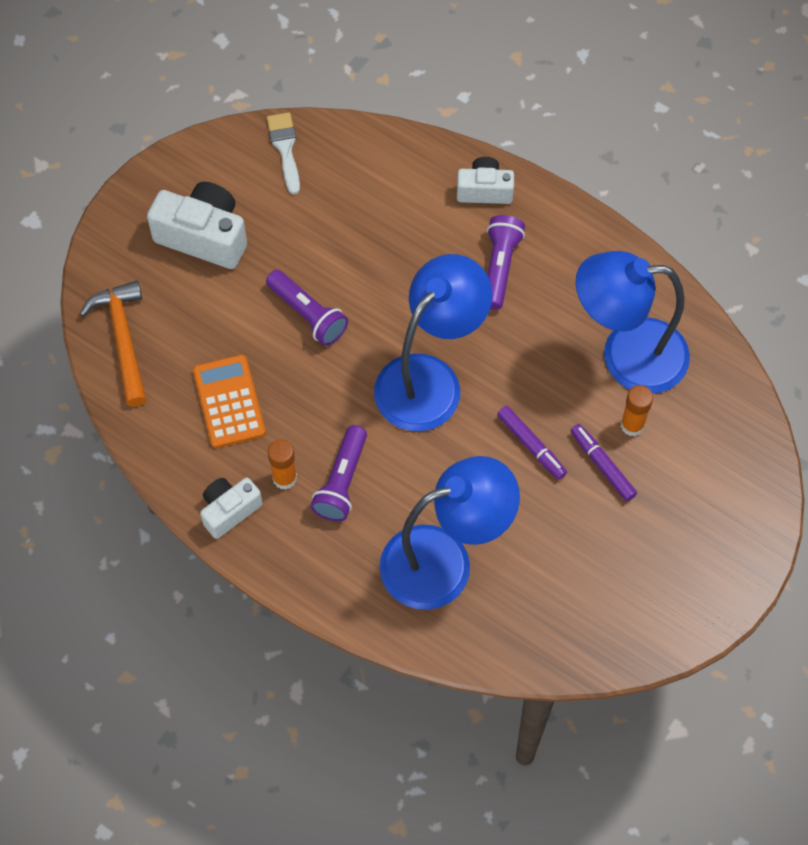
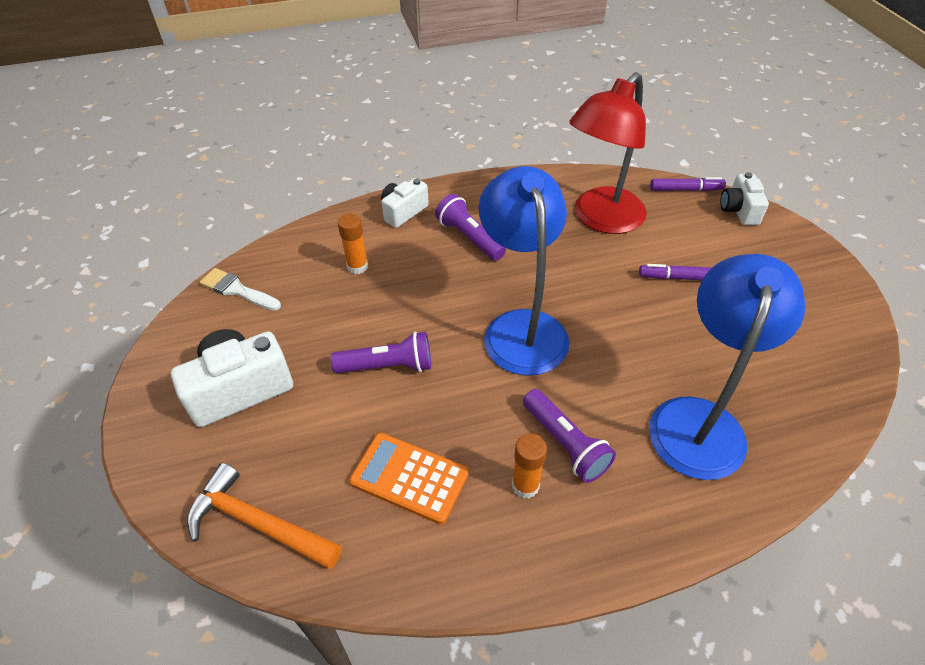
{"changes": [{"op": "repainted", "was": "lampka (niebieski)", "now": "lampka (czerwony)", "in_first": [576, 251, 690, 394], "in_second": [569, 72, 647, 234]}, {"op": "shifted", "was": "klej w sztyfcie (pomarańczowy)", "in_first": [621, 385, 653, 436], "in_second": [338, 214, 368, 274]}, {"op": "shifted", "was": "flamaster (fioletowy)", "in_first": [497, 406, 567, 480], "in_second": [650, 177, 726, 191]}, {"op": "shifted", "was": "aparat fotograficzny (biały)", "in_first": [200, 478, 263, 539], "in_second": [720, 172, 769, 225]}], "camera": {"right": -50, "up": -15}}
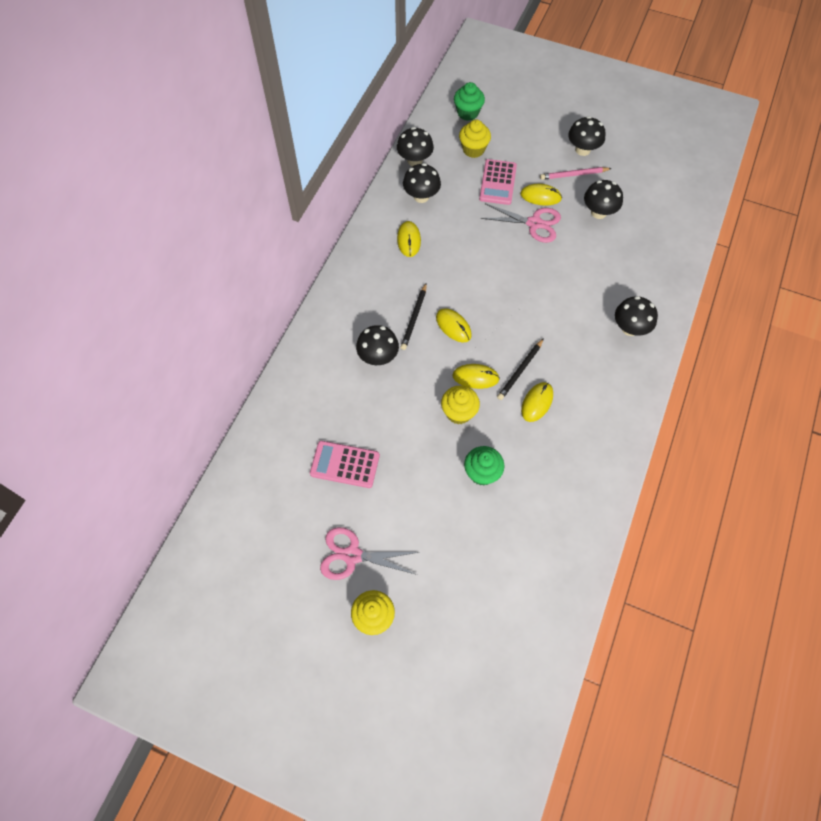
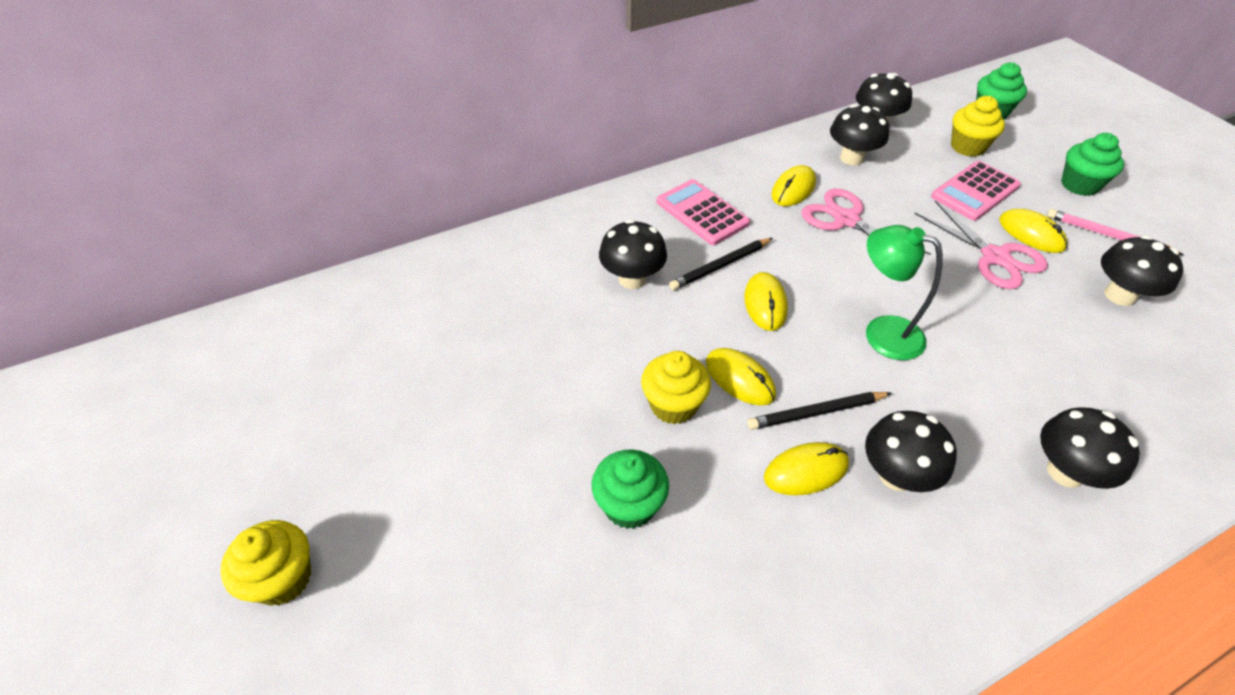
{"changes": [{"op": "shifted", "was": "grzyb (czarny)", "in_first": [568, 116, 605, 156], "in_second": [865, 411, 957, 492]}, {"op": "shifted", "was": "kalkulator (różowy)", "in_first": [310, 441, 380, 488], "in_second": [656, 179, 750, 245]}, {"op": "shifted", "was": "nożyczki (różowy)", "in_first": [320, 527, 419, 580], "in_second": [801, 188, 931, 255]}, {"op": "new", "now": "muffinka (zielony)", "in_second": [1061, 133, 1124, 196]}, {"op": "new", "now": "lampka (zielony)", "in_second": [866, 225, 943, 360]}], "camera": {"right": 40, "up": -15}}
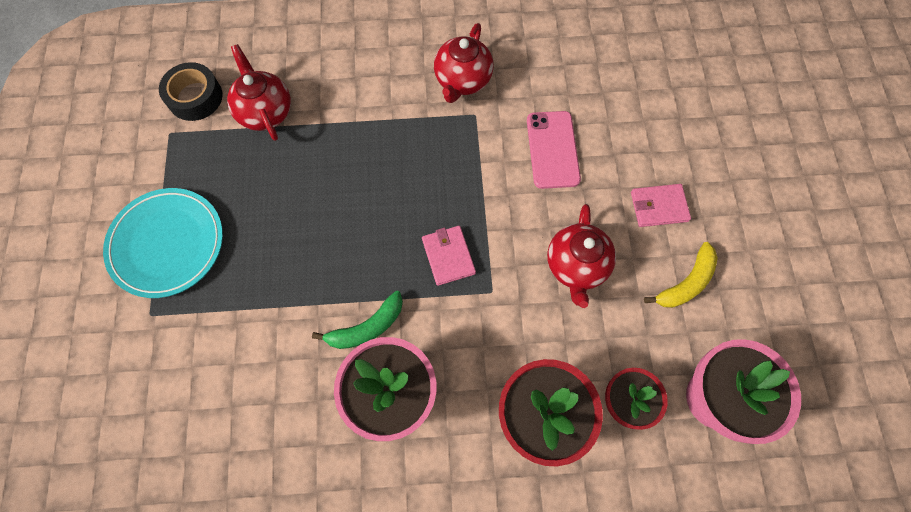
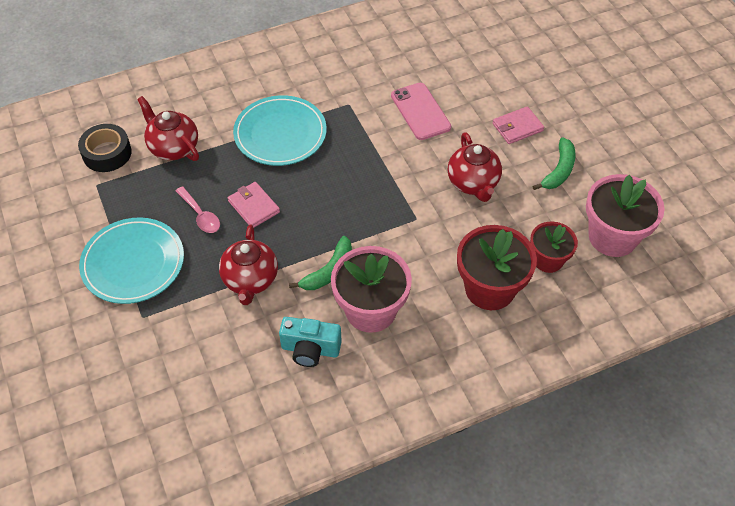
{"changes": [{"op": "shifted", "was": "imbryk (czerwony)", "in_first": [434, 23, 493, 103], "in_second": [219, 225, 278, 305]}, {"op": "shifted", "was": "portfel (różowy)", "in_first": [422, 226, 476, 286], "in_second": [228, 182, 280, 228]}, {"op": "repainted", "was": "banan (żółty)", "now": "banan (zielony)", "in_first": [644, 242, 718, 308], "in_second": [533, 137, 576, 190]}, {"op": "new", "now": "talerz (turkusowy)", "in_second": [233, 95, 327, 166]}, {"op": "new", "now": "łyżka (różowy)", "in_second": [176, 186, 220, 233]}, {"op": "new", "now": "aparat fotograficzny (turkusowy)", "in_second": [279, 317, 342, 367]}], "camera": {"right": -20, "up": -15}}
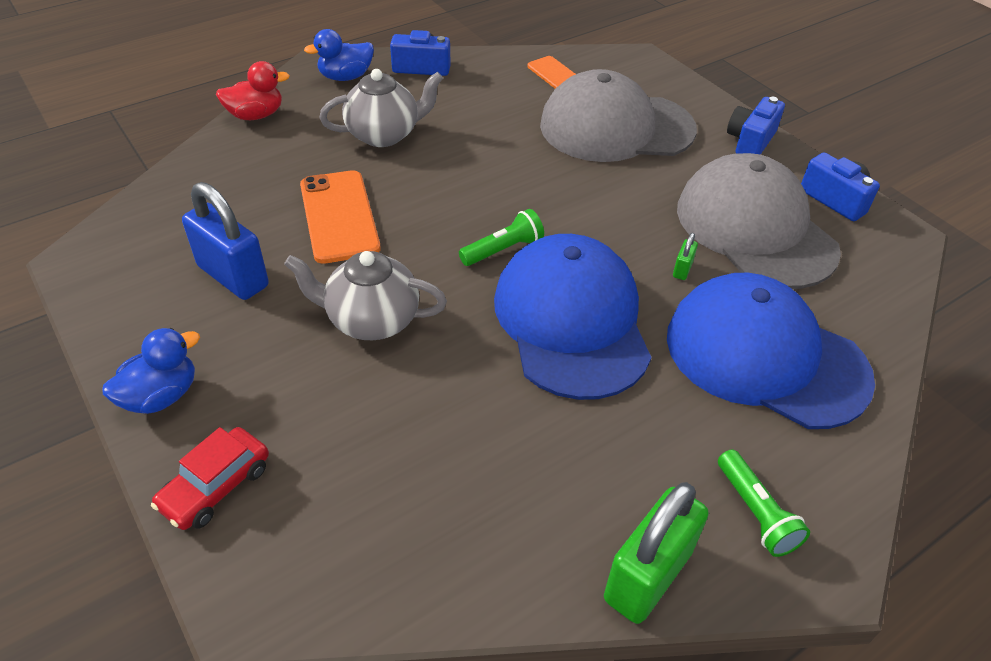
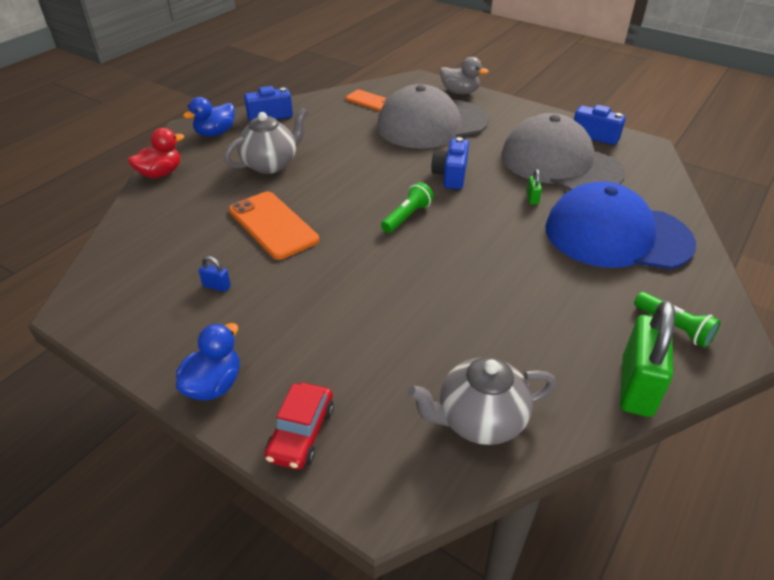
{"changes": [{"op": "shifted", "was": "aparat fotograficzny (niebieski)", "in_first": [727, 97, 785, 155], "in_second": [431, 137, 469, 189]}, {"op": "scaled", "was": "kłódka (niebieski)", "in_first": [182, 182, 269, 300], "in_second": [199, 256, 231, 292], "ratio": 0.41}, {"op": "gone", "was": "czapka (niebieski)", "in_first": [494, 234, 651, 400]}, {"op": "shifted", "was": "imbryk (szary)", "in_first": [284, 251, 447, 340], "in_second": [408, 357, 556, 445]}, {"op": "new", "now": "kaczka (szary)", "in_second": [440, 57, 489, 94]}], "camera": {"right": -20, "up": -5}}
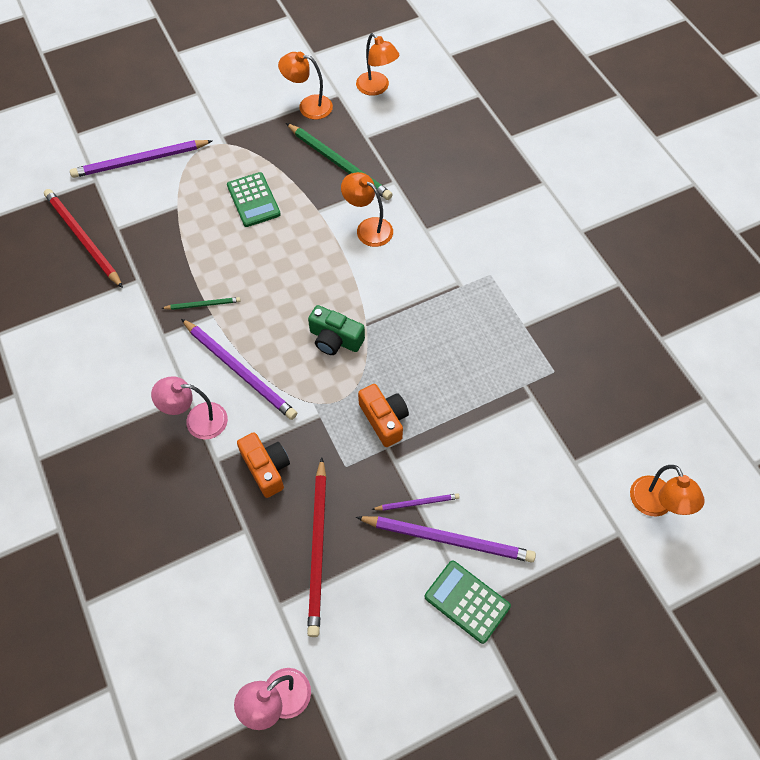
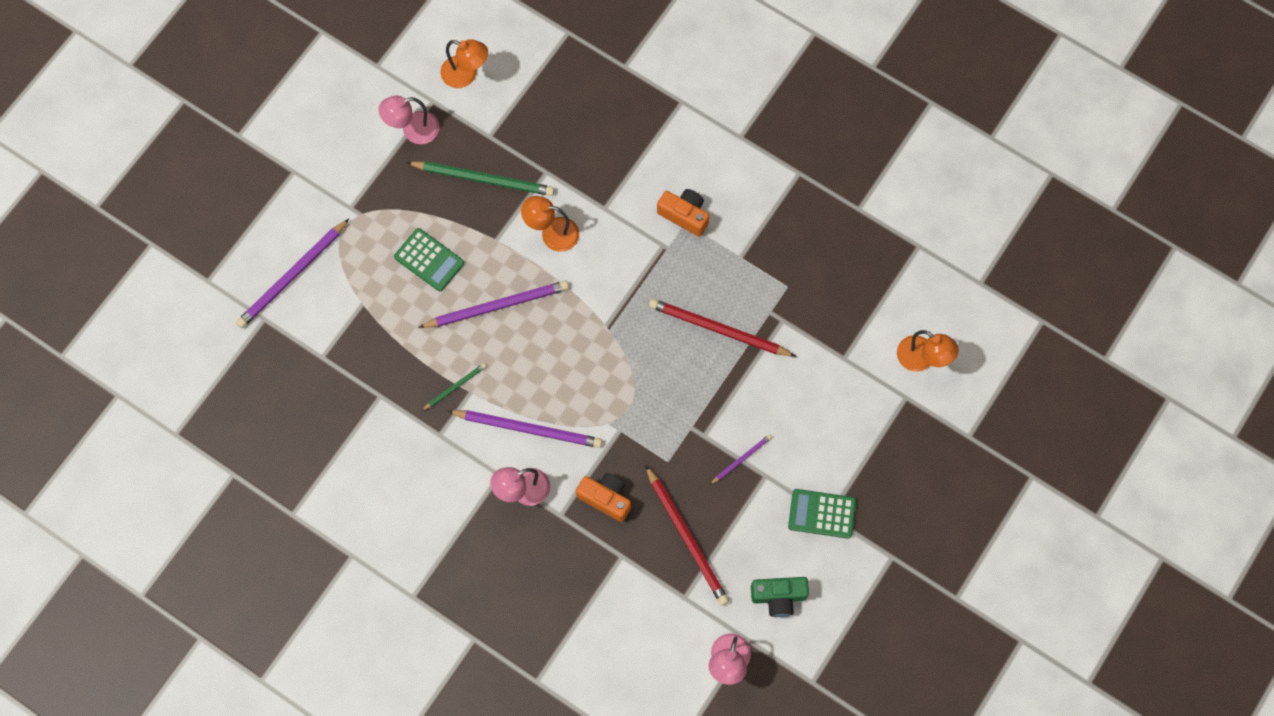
{"changes": [{"op": "repainted", "was": "lampka (pomarańczowy)", "now": "lampka (różowy)", "in_first": [278, 52, 333, 120], "in_second": [379, 96, 440, 144]}, {"op": "shifted", "was": "ołówek (czerwony)", "in_first": [44, 189, 123, 288], "in_second": [649, 299, 796, 357]}, {"op": "shifted", "was": "aparat fotograficzny (zielony)", "in_first": [308, 305, 365, 355], "in_second": [751, 577, 809, 617]}, {"op": "shifted", "was": "aparat fotograficzny (pomarańczowy)", "in_first": [358, 384, 409, 447], "in_second": [657, 189, 709, 237]}, {"op": "shifted", "was": "ołówek (fioletowy)", "in_first": [356, 516, 536, 563], "in_second": [418, 281, 569, 328]}], "camera": {"right": -30, "up": 10}}
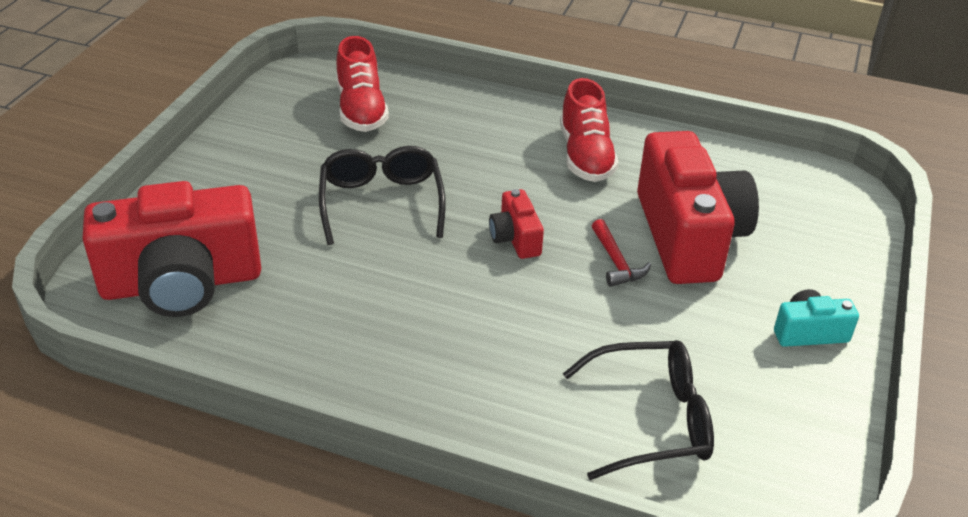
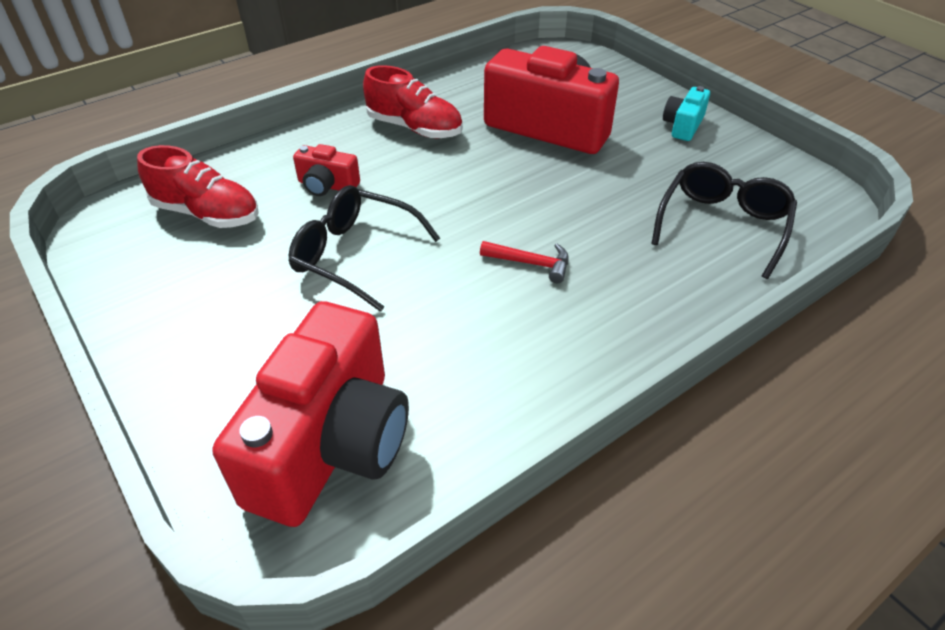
{"changes": [{"op": "shifted", "was": "aparat fotograficzny (czerwony)", "in_first": [489, 189, 544, 259], "in_second": [293, 144, 360, 196]}, {"op": "shifted", "was": "młotek (czerwony)", "in_first": [592, 219, 651, 287], "in_second": [480, 241, 569, 283]}], "camera": {"right": -55, "up": 5}}
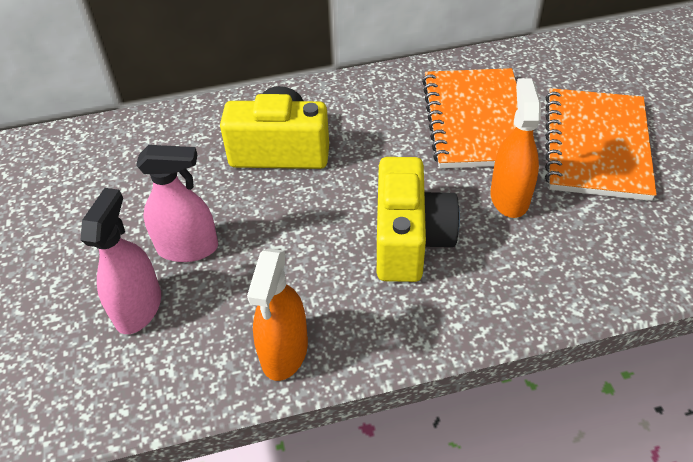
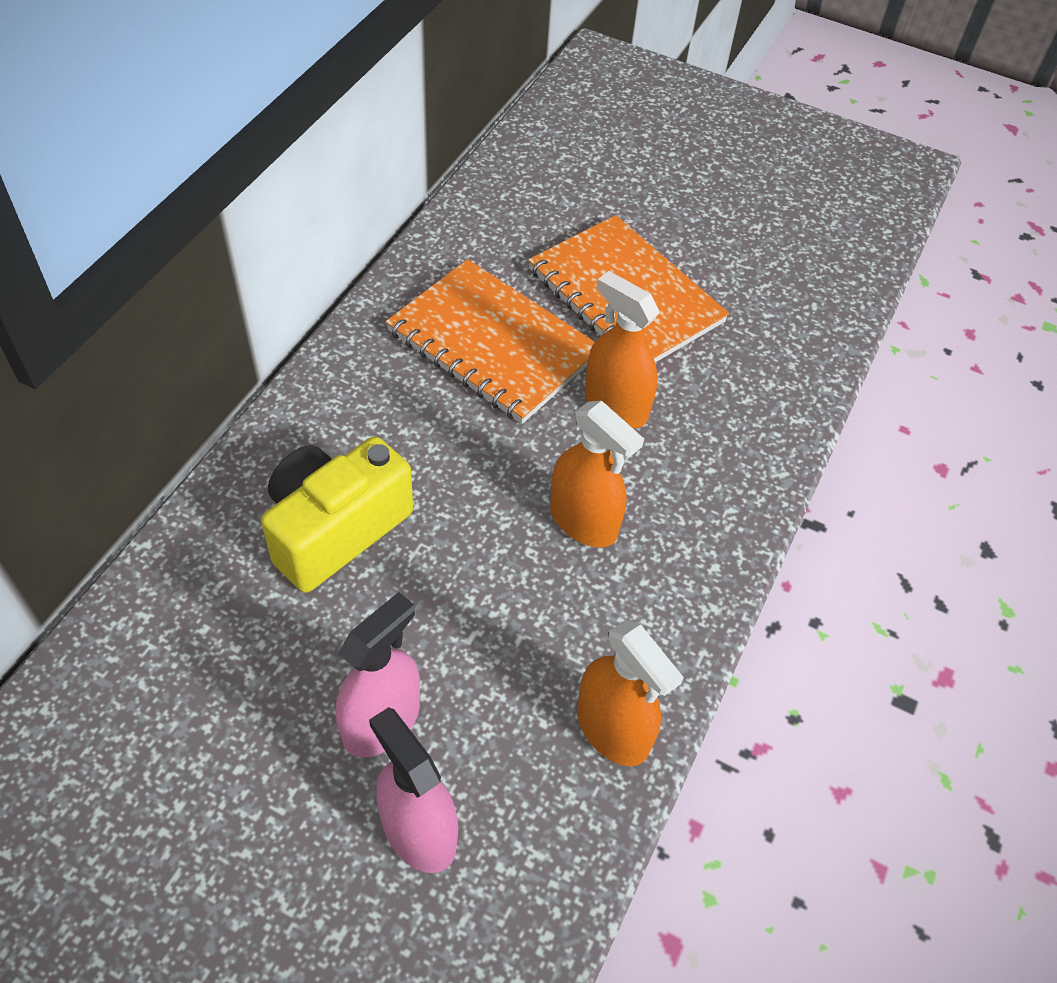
{"changes": [{"op": "swapped", "was": "aparat fotograficzny (żółty)", "now": "spryskiwacz (pomarańczowy)", "in_first": [377, 157, 460, 282], "in_second": [550, 401, 644, 547]}], "camera": {"right": -55, "up": 5}}
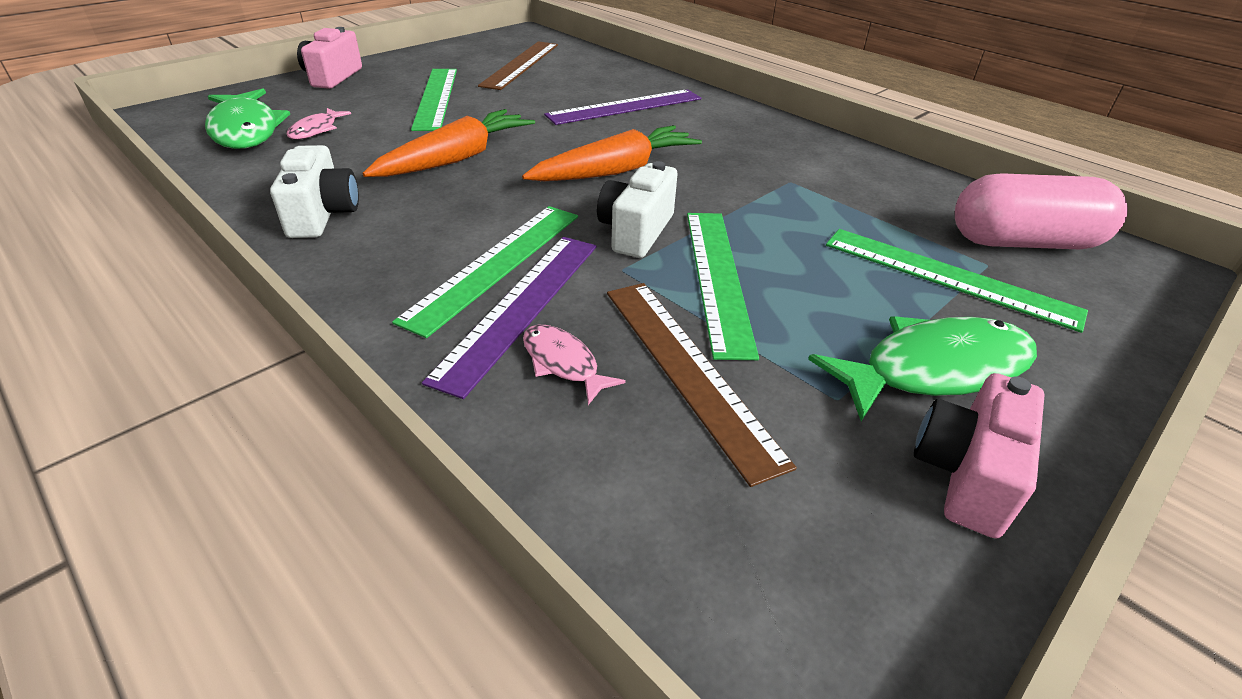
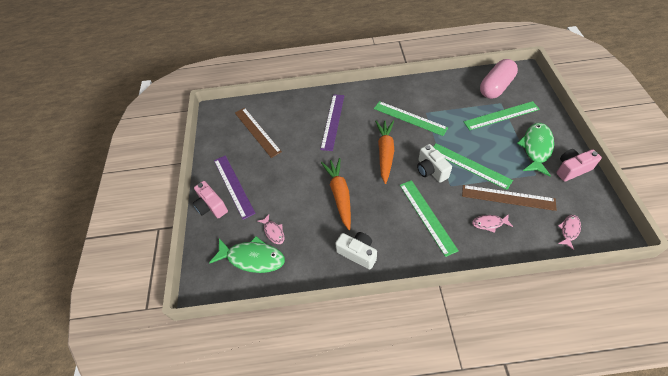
{"changes": [{"op": "shifted", "was": "linijka (zielony)", "in_first": [411, 69, 457, 131], "in_second": [374, 101, 448, 136]}, {"op": "shifted", "was": "linijka (fioletowy)", "in_first": [422, 237, 597, 399], "in_second": [214, 155, 256, 220]}, {"op": "rotated", "was": "aparat fotograficzny (różowy)", "in_first": [914, 373, 1045, 538], "in_second": [556, 149, 602, 182], "clockwise": 90}, {"op": "new", "now": "ryba (różowy)", "in_second": [558, 215, 581, 250]}], "camera": {"right": -45, "up": 15}}
